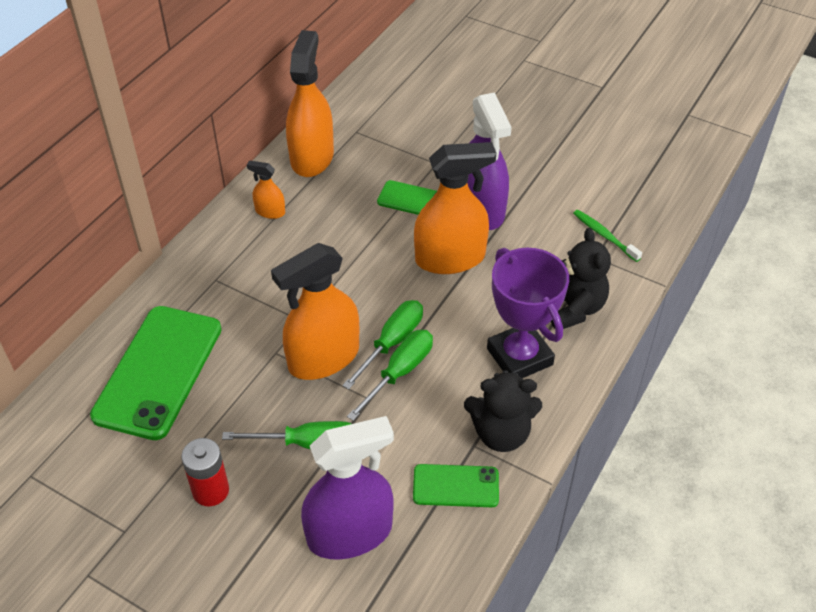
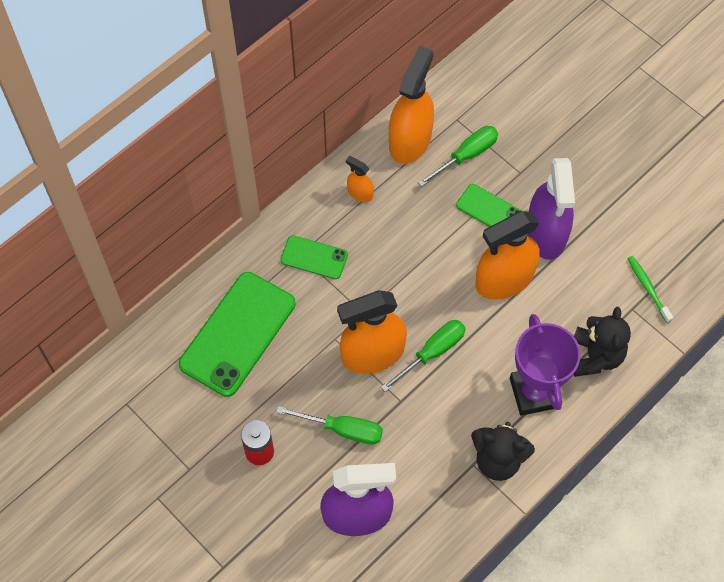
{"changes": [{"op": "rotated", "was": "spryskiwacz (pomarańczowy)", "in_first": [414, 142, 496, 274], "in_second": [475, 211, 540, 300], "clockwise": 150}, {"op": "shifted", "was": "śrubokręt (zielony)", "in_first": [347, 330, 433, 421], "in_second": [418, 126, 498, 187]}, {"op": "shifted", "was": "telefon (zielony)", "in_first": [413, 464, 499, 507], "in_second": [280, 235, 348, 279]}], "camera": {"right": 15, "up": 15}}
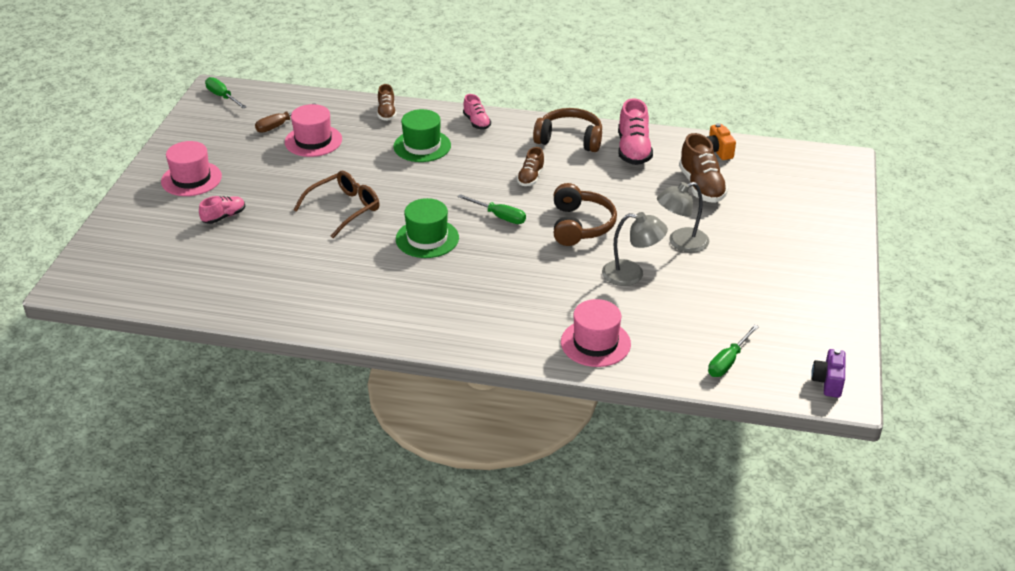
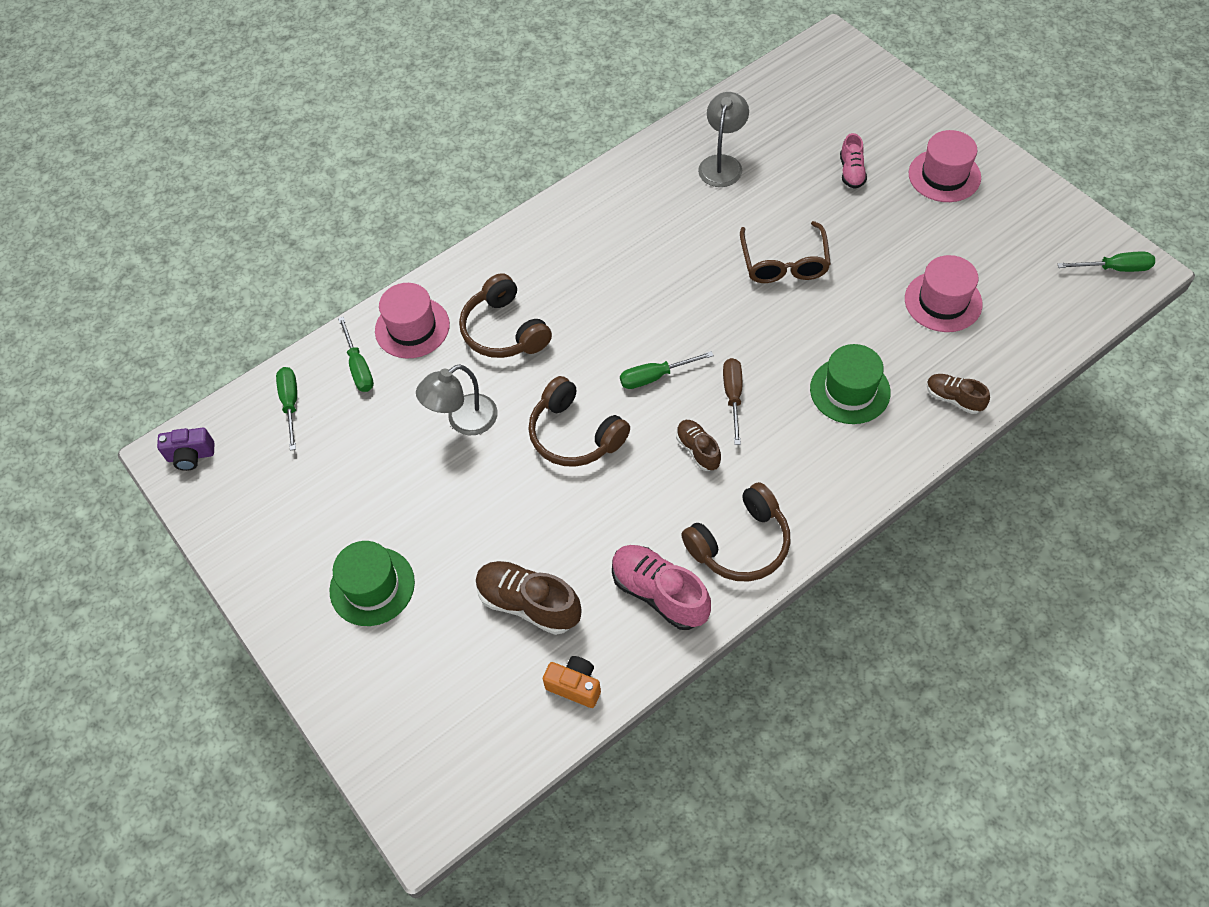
{"changes": [{"op": "gone", "was": "but (różowy)", "in_first": [463, 94, 491, 130]}, {"op": "shifted", "was": "śrubokręt (brązowy)", "in_first": [255, 103, 316, 133], "in_second": [723, 358, 742, 445]}, {"op": "shifted", "was": "lampka (szary)", "in_first": [657, 182, 709, 253], "in_second": [698, 92, 749, 187]}, {"op": "shifted", "was": "kapelusz (zielony)", "in_first": [396, 198, 459, 258], "in_second": [330, 541, 415, 626]}, {"op": "rotated", "was": "aparat fotograficzny (fioletowy)", "in_first": [811, 349, 846, 398], "in_second": [157, 427, 215, 471], "clockwise": 120}, {"op": "new", "now": "słuchawki (brązowy)", "in_second": [459, 273, 552, 358]}, {"op": "new", "now": "śrubokręt (zielony)", "in_second": [338, 316, 374, 392]}], "camera": {"right": 135, "up": 20}}
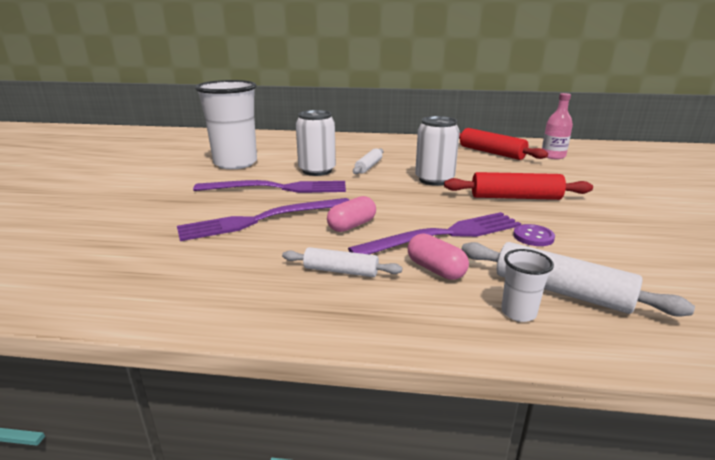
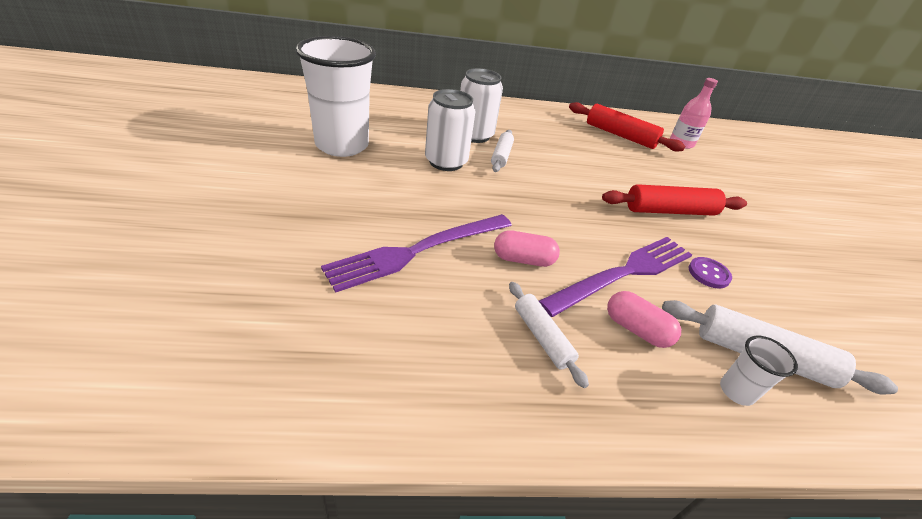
{"changes": [{"op": "shifted", "was": "puszka (biały)", "in_first": [415, 116, 460, 186], "in_second": [460, 68, 503, 143]}, {"op": "gone", "was": "widelec (fioletowy)", "in_first": [193, 180, 346, 193]}, {"op": "rotated", "was": "kapsułka (różowy)", "in_first": [327, 196, 376, 232], "in_second": [494, 230, 560, 267], "clockwise": 60}, {"op": "rotated", "was": "wałek do ciasta (biały)", "in_first": [282, 247, 402, 277], "in_second": [509, 282, 589, 388], "clockwise": 60}], "camera": {"right": -15, "up": 15}}
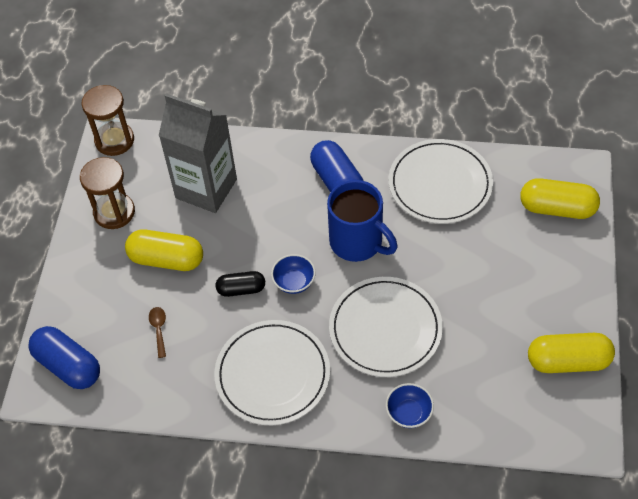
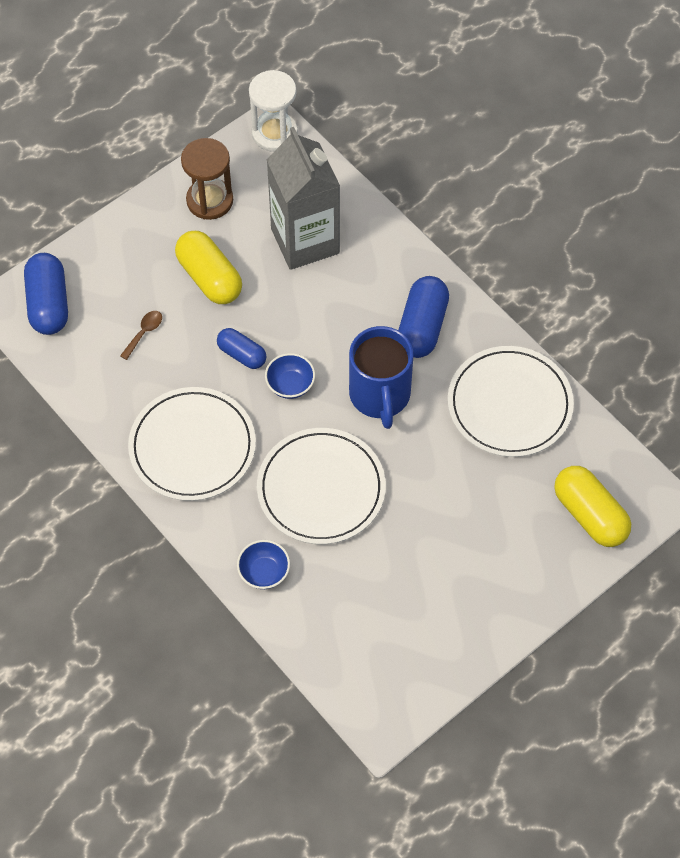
{"changes": [{"op": "repainted", "was": "klepsydra (brązowy)", "now": "klepsydra (biały)", "in_first": [82, 85, 134, 156], "in_second": [249, 70, 298, 152]}, {"op": "repainted", "was": "kapsułka (czarny)", "now": "kapsułka (niebieski)", "in_first": [216, 271, 265, 297], "in_second": [217, 328, 267, 369]}, {"op": "gone", "was": "kapsułka (żółty)", "in_first": [528, 333, 615, 373]}], "camera": {"right": 40, "up": 5}}
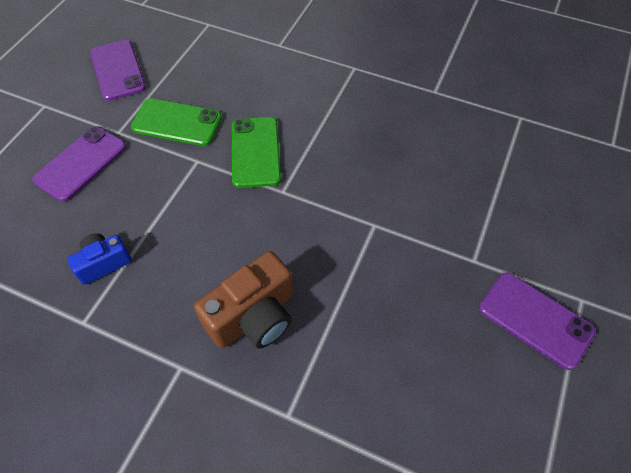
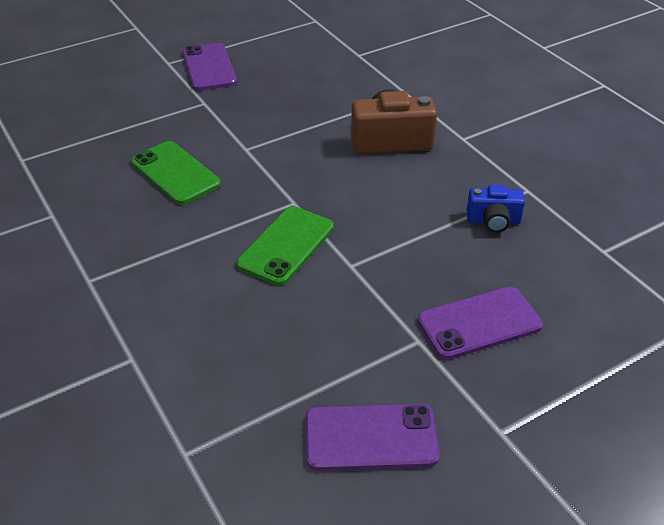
{"changes": [{"op": "rotated", "was": "telefon (fioletowy)", "in_first": [90, 40, 146, 101], "in_second": [306, 404, 440, 471], "clockwise": 75}, {"op": "shifted", "was": "telefon (zielony)", "in_first": [131, 98, 222, 146], "in_second": [131, 141, 221, 205]}], "camera": {"right": -145, "up": -15}}
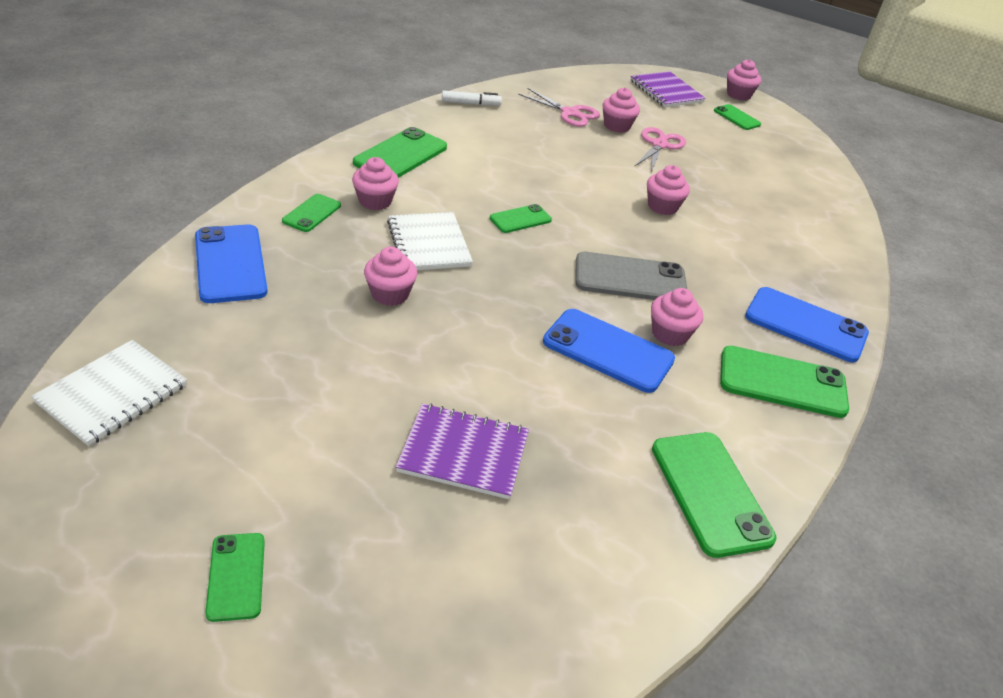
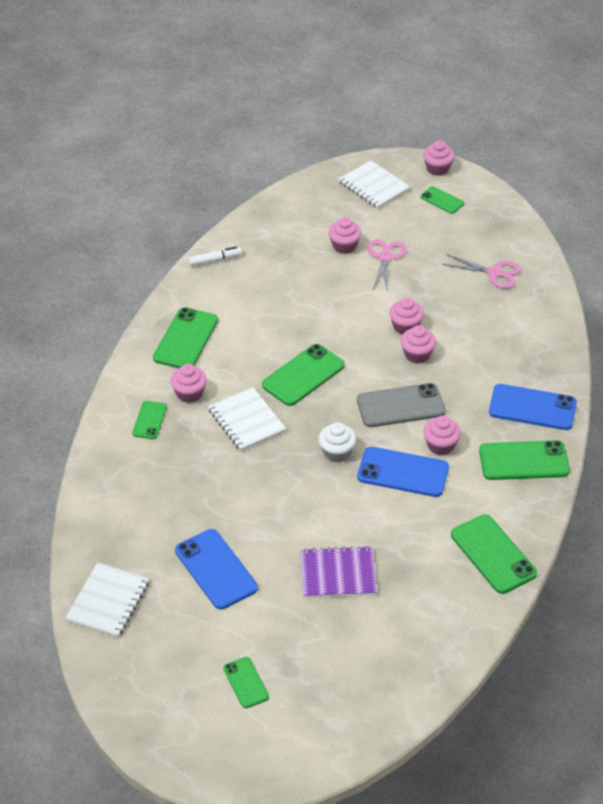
{"changes": [{"op": "repainted", "was": "zeszyt (fioletowy)", "now": "zeszyt (biały)", "in_first": [630, 71, 706, 107], "in_second": [339, 160, 410, 209]}, {"op": "shifted", "was": "nożyczki (różowy)", "in_first": [518, 88, 600, 127], "in_second": [442, 254, 521, 289]}, {"op": "scaled", "was": "telefon (zielony)", "in_first": [489, 204, 552, 233], "in_second": [262, 344, 345, 406], "ratio": 1.77}, {"op": "shifted", "was": "telefon (niebieski)", "in_first": [195, 224, 268, 303], "in_second": [175, 529, 258, 609]}, {"op": "shifted", "was": "muffinka (różowy)", "in_first": [364, 247, 417, 306], "in_second": [401, 325, 436, 364]}, {"op": "new", "now": "muffinka (biały)", "in_second": [319, 423, 356, 462]}], "camera": {"right": -10, "up": 5}}
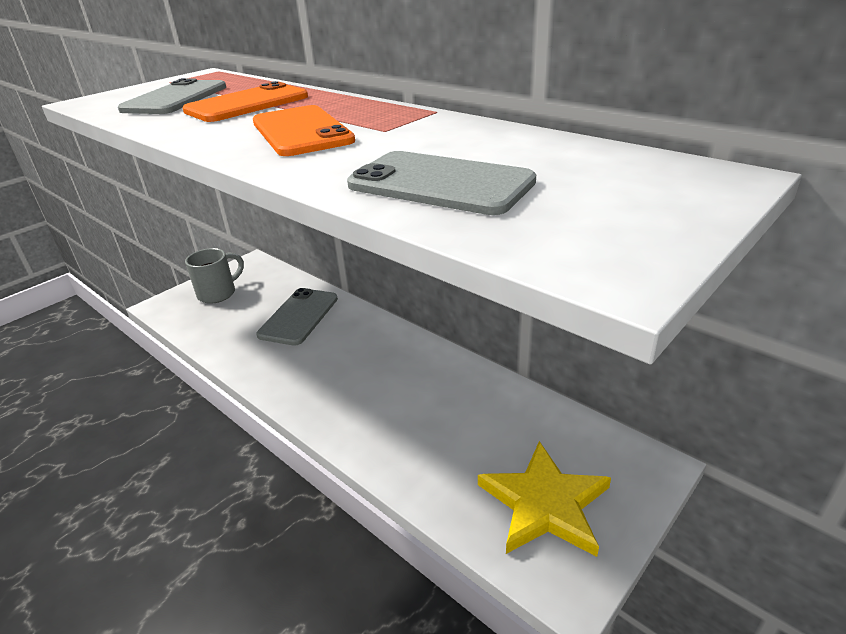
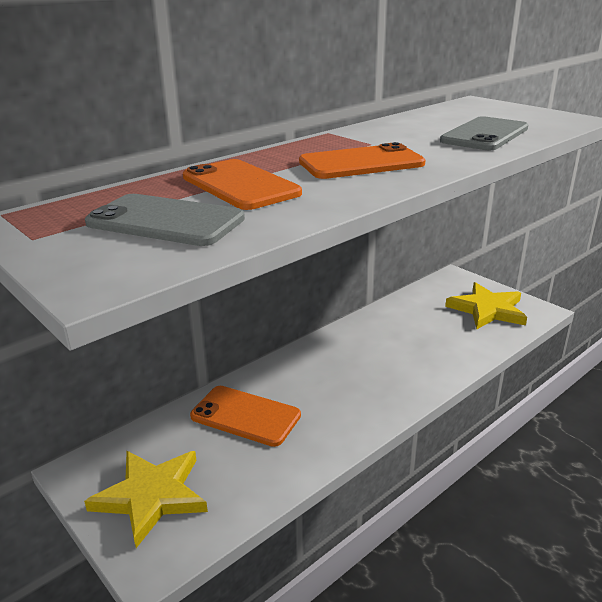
{"changes": [{"op": "swapped", "was": "kubek (szary)", "now": "gwiazda (żółty)", "in_first": [185, 248, 244, 304], "in_second": [84, 451, 208, 548]}, {"op": "repainted", "was": "telefon (szary)", "now": "telefon (pomarańczowy)", "in_first": [256, 288, 338, 345], "in_second": [190, 386, 301, 447]}], "camera": {"right": -85, "up": -5}}
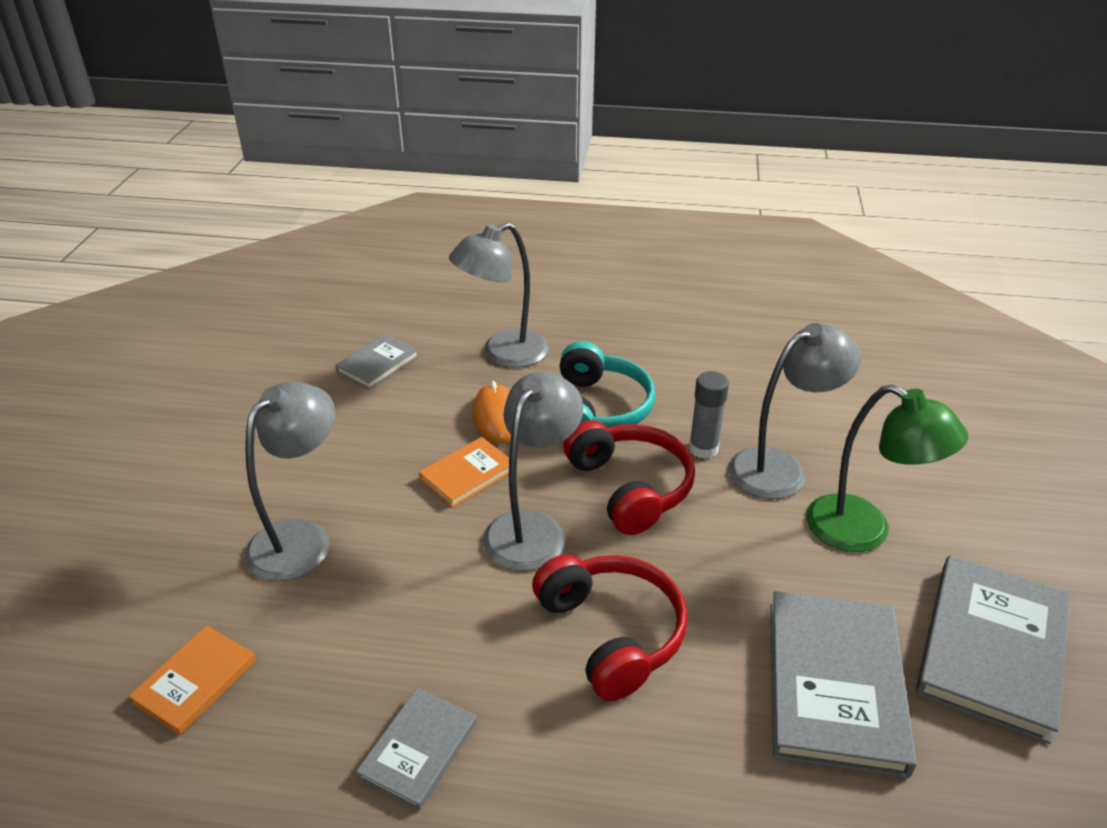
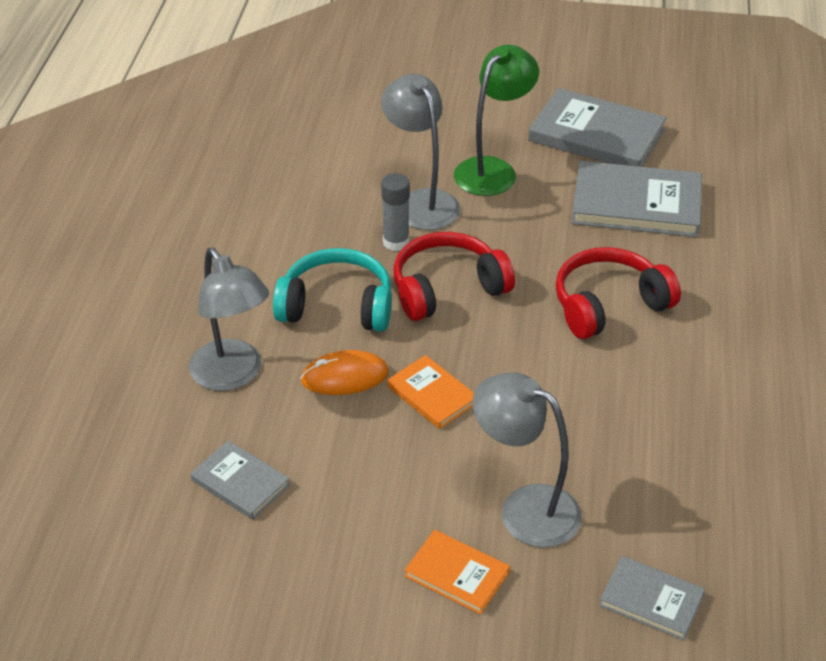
{"changes": [{"op": "gone", "was": "lampka (szary)", "in_first": [483, 372, 583, 571]}, {"op": "shifted", "was": "książka (pomarańczowy)", "in_first": [129, 625, 256, 735], "in_second": [405, 530, 510, 615]}, {"op": "shifted", "was": "książka (szary)", "in_first": [356, 688, 477, 811], "in_second": [599, 556, 705, 640]}], "camera": {"right": -90, "up": 5}}
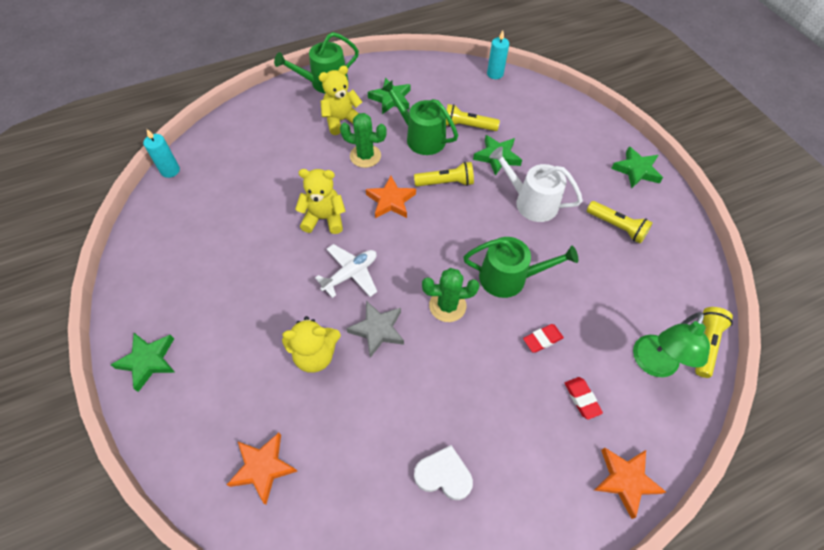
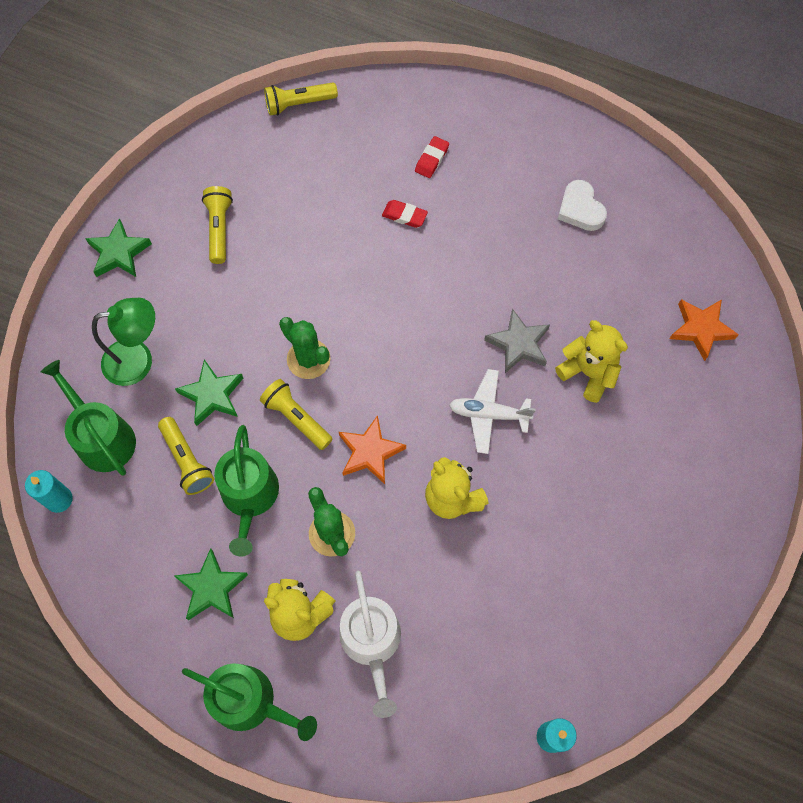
{"changes": [{"op": "shifted", "was": "konewka (biały)", "in_first": [489, 146, 583, 222], "in_second": [339, 571, 401, 718]}, {"op": "shifted", "was": "konewka (zielony)", "in_first": [463, 237, 578, 298], "in_second": [41, 360, 136, 475]}, {"op": "shifted", "was": "kaktus (zielony)", "in_first": [422, 268, 480, 322], "in_second": [279, 317, 331, 379]}, {"op": "shifted", "was": "lampka (zielony)", "in_first": [633, 312, 710, 377], "in_second": [92, 298, 155, 386]}, {"op": "gone", "was": "gwiazda (zielony)", "in_first": [111, 333, 175, 392]}, {"op": "gone", "was": "gwiazda (pomarańczowy)", "in_first": [594, 448, 666, 519]}], "camera": {"right": -130, "up": 10}}
